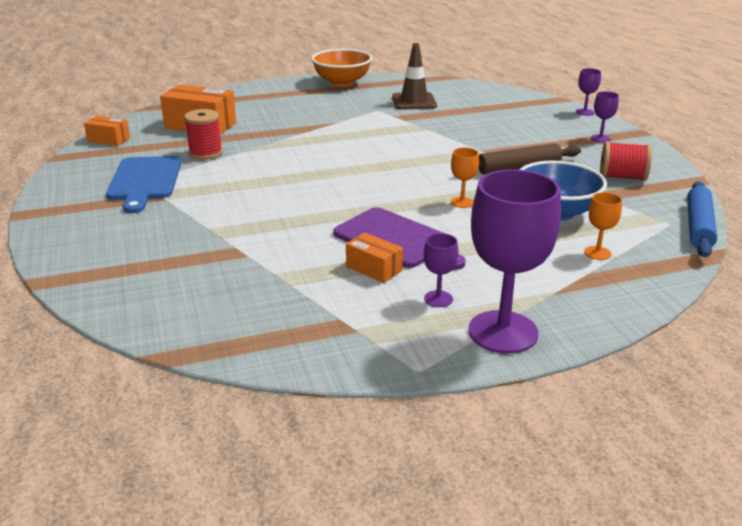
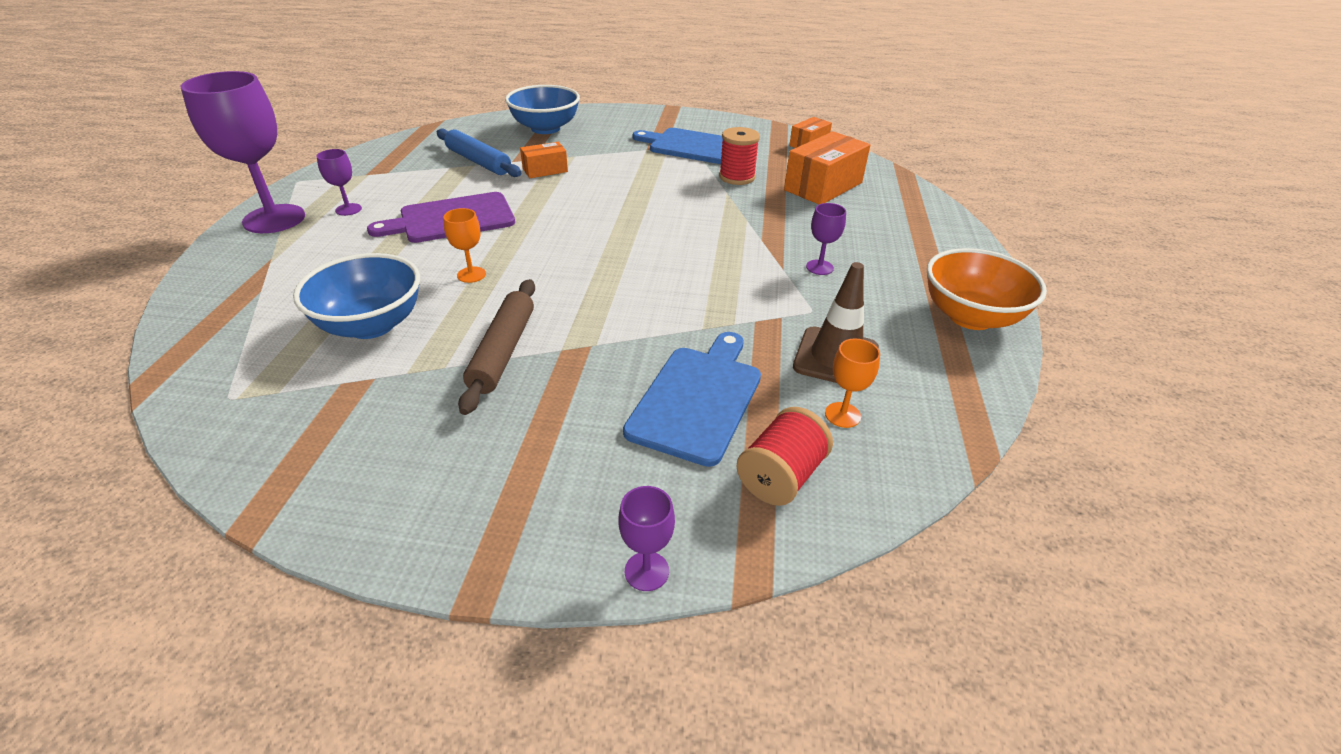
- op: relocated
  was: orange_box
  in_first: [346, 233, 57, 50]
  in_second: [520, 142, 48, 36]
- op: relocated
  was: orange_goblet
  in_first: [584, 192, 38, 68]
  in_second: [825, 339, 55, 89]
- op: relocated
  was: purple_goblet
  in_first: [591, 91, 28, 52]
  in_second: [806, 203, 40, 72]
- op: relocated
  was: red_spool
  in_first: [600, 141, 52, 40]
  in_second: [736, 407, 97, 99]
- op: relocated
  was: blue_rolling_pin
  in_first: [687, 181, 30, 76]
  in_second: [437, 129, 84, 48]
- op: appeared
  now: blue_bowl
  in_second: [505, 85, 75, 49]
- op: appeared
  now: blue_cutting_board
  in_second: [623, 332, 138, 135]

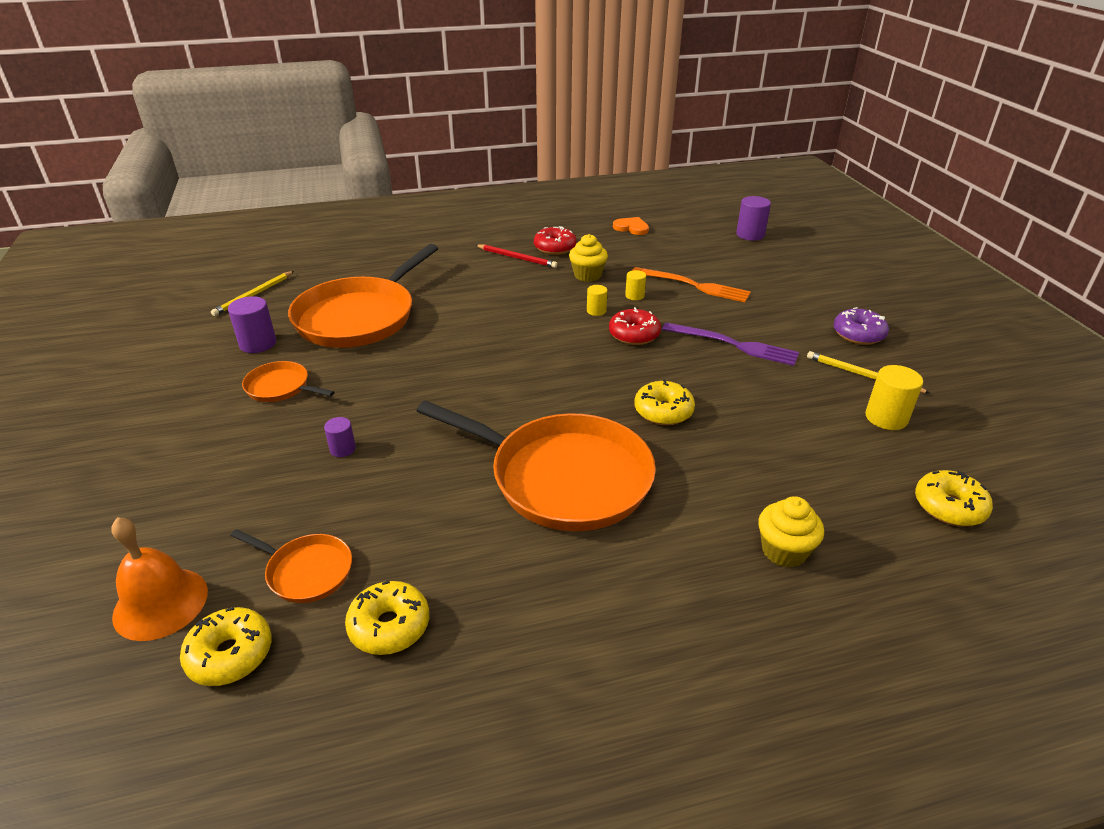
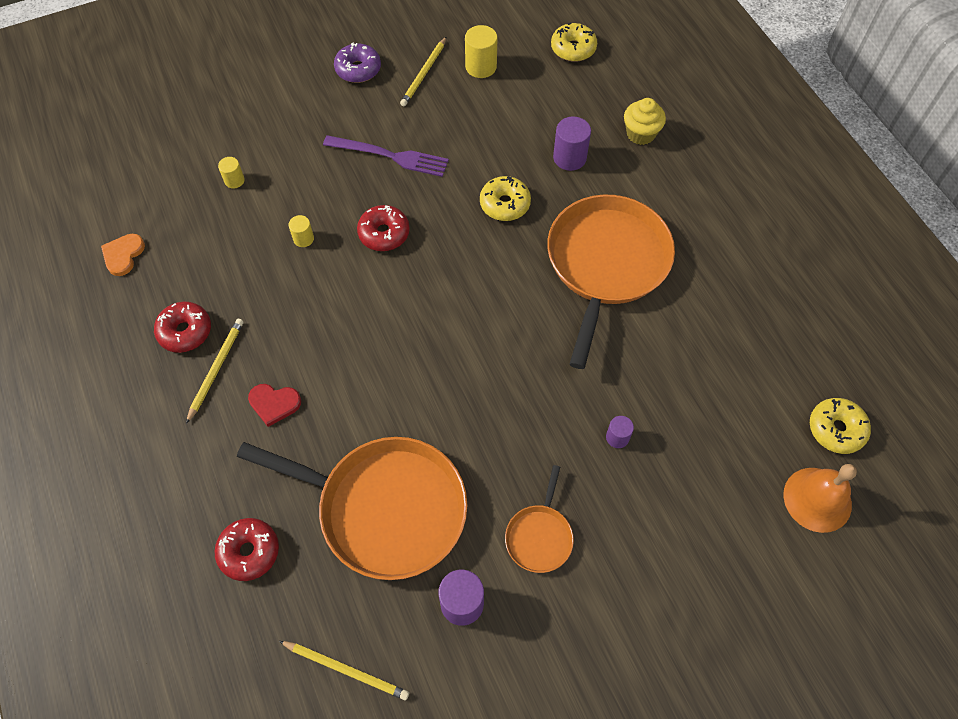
- op: missing
  was: orange_pan
  in_first: [231, 529, 121, 74]
- op: missing
  was: yellow_donut
  in_first: [345, 580, 84, 75]
- op: colour
  was: red_pencil
  now: yellow_pencil
  in_first: [476, 245, 82, 23]
  in_second: [186, 319, 58, 105]
- op: missing
  was: yellow_cupcake
  in_first: [569, 234, 39, 48]
- op: relocated
  was: yellow_cylinder
  in_first: [587, 285, 20, 31]
  in_second: [218, 157, 27, 32]
- op: missing
  was: orange_fork
  in_first: [632, 267, 119, 35]
- op: spun
  was: purple_fork
  in_first: [662, 322, 137, 44]
  in_second: [323, 135, 126, 42]
  clockwise: 90
- op: relocated
  was: purple_cylinder
  in_first: [736, 196, 35, 45]
  in_second: [553, 117, 38, 54]
- op: appeared
  now: red_donut
  in_second: [215, 518, 64, 63]
- op: appeared
  now: red_heart
  in_second: [248, 384, 53, 43]

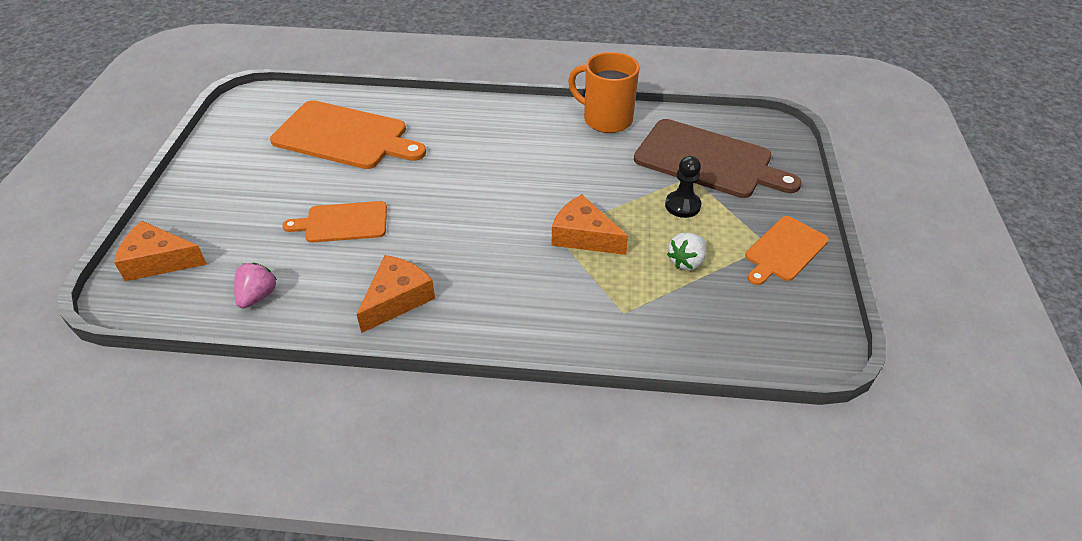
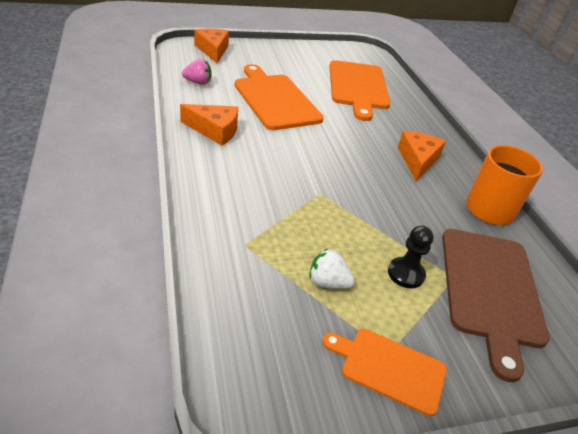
- op: size
  was: orange_cutting_board
  in_first: [282, 201, 105, 42]
  in_second: [235, 64, 89, 66]
  ratio: 1.71
- op: relocated
  was: orange_cheese
  in_first: [552, 194, 76, 61]
  in_second: [398, 131, 48, 50]

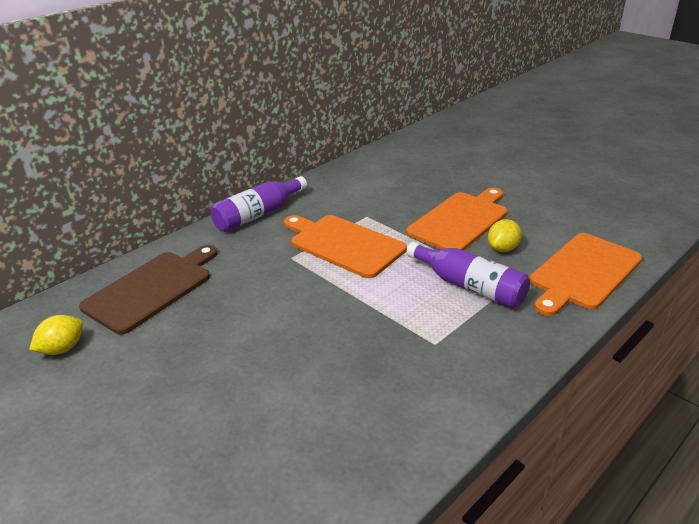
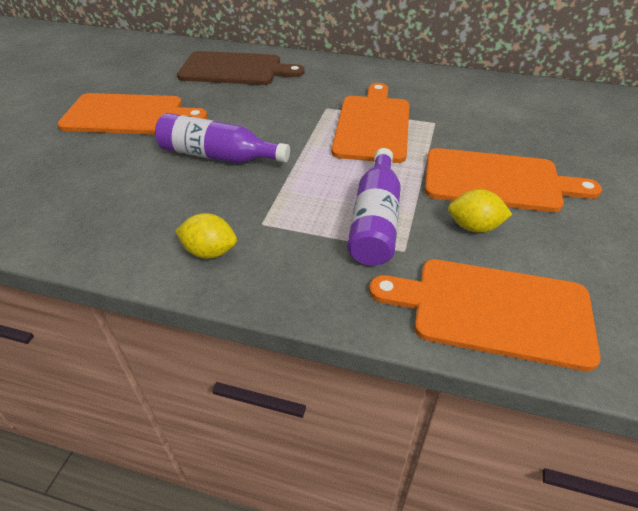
- op: relocated
  was: yellow_lemon
  in_first: [29, 315, 54, 40]
  in_second: [175, 213, 62, 46]
- op: relocated
  was: purple_bottle
  in_first: [211, 176, 96, 56]
  in_second: [155, 113, 135, 50]
- op: appeared
  now: orange_cutting_board
  in_second: [57, 93, 150, 42]

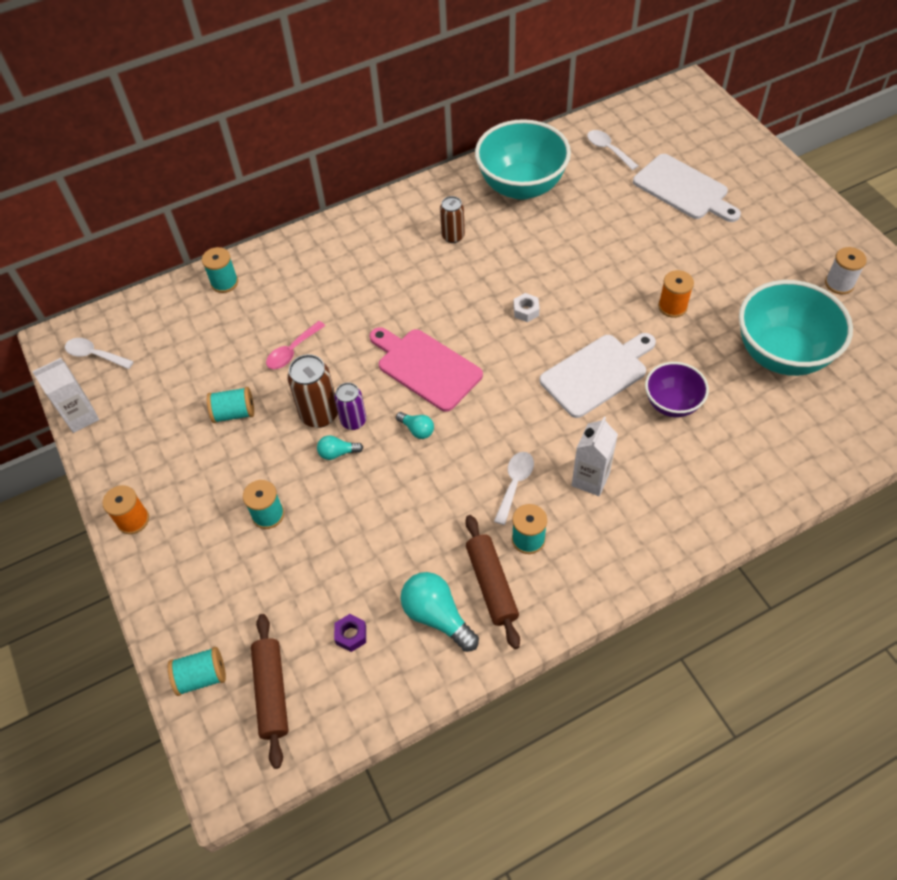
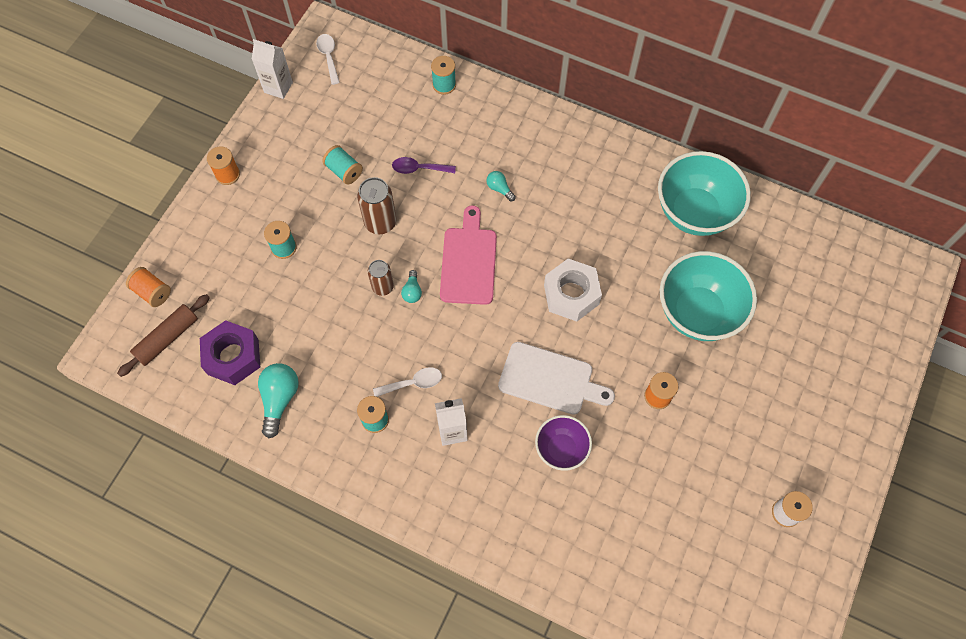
- op: colour
  was: turquoise_spool
  now: orange_spool
  in_first: [168, 647, 58, 49]
  in_second: [126, 267, 45, 40]
- op: colour
  was: pink_spoon
  now: purple_spoon
  in_first: [266, 321, 59, 48]
  in_second: [392, 157, 64, 17]
- op: relocated
  was: turquoise_light_bulb
  in_first: [317, 435, 46, 25]
  in_second: [486, 171, 30, 30]
- op: missing
  was: purple_can
  in_first: [334, 383, 32, 47]
- op: size
  was: purple_nut
  in_first: [334, 614, 32, 38]
  in_second: [200, 320, 60, 65]
  ratio: 2.28
- op: relocated
  was: brown_can
  in_first: [440, 196, 25, 47]
  in_second: [368, 260, 26, 36]
- op: missing
  was: brown_rolling_pin
  in_first: [465, 515, 55, 134]
- op: size
  was: white_nut
  in_first: [513, 293, 27, 29]
  in_second: [544, 258, 58, 64]
  ratio: 2.28
- op: missing
  was: white_spoon
  in_first: [587, 130, 51, 40]
- op: missing
  was: white_cutting_board
  in_first: [633, 154, 108, 68]
- op: relocated
  was: turquoise_bowl
  in_first: [739, 280, 114, 96]
  in_second: [660, 251, 97, 90]

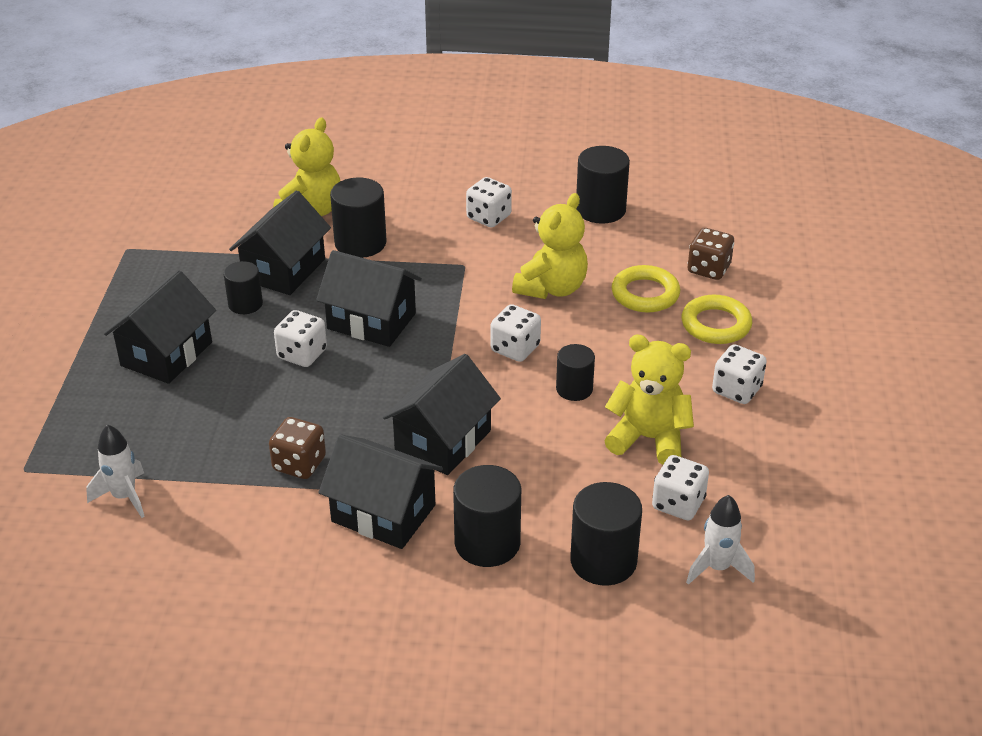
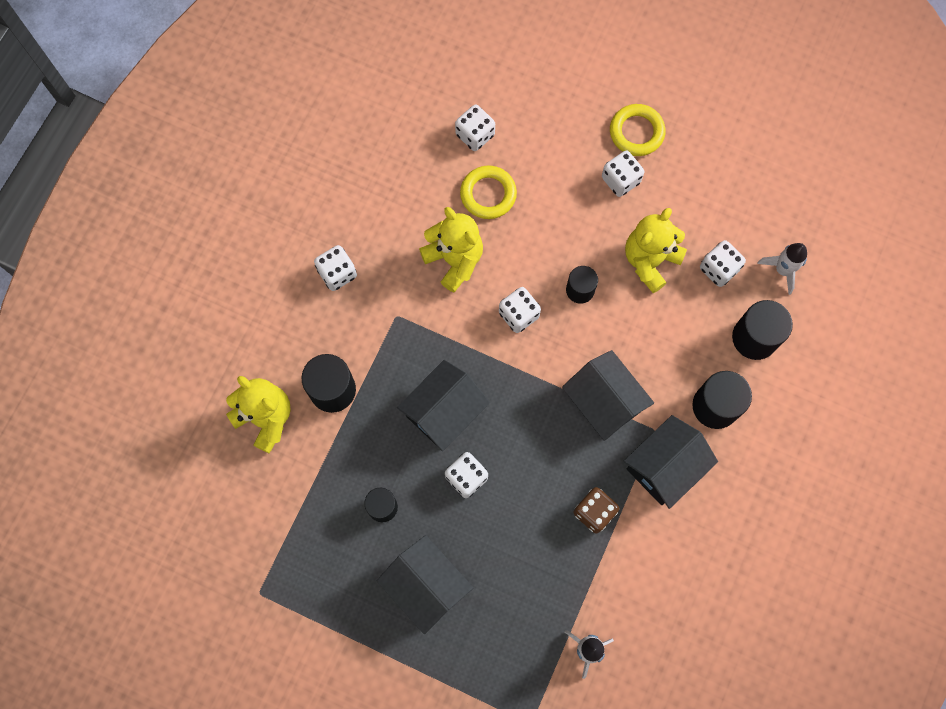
- op: missing
  was: black_house
  in_first: [229, 190, 102, 105]
- op: missing
  was: black_cylinder
  in_first: [576, 146, 54, 78]
- op: relocated
  was: yellow_ring
  in_first: [681, 295, 71, 49]
  in_second: [610, 104, 56, 52]
- op: colour
  was: brown_dice
  now: white_dice
  in_first: [687, 228, 47, 52]
  in_second: [455, 104, 40, 47]

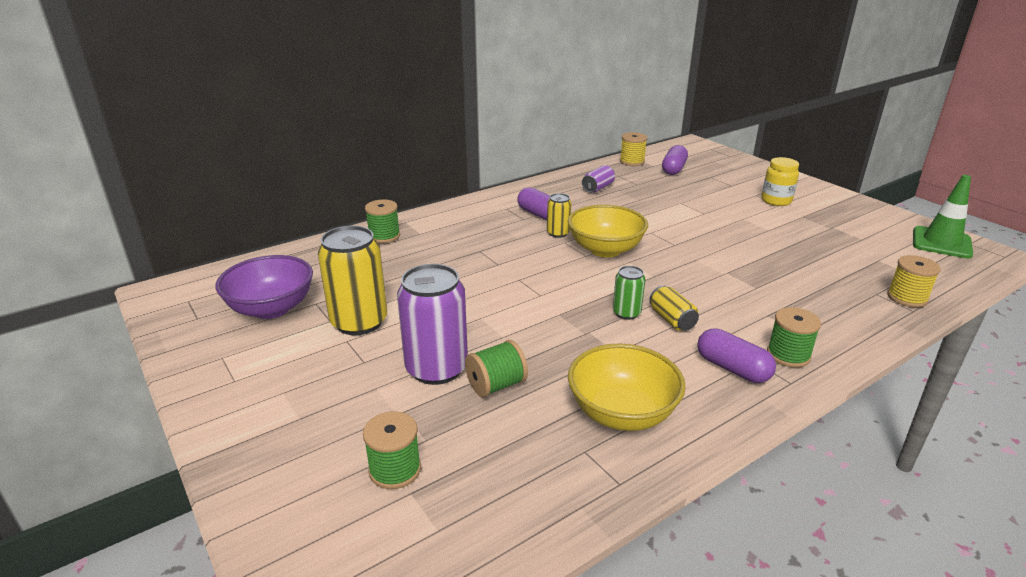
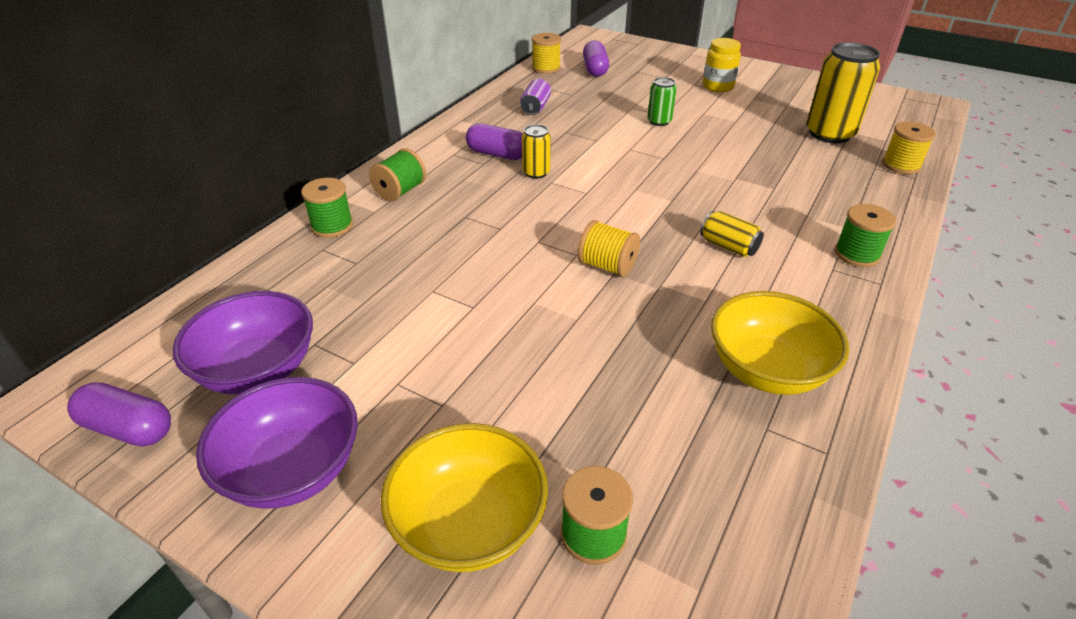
- op: relocated
  was: yellow_can
  in_first: [318, 226, 69, 109]
  in_second: [806, 42, 74, 101]
- op: missing
  was: purple_can
  in_first: [397, 264, 71, 121]
- op: relocated
  was: green_spool
  in_first: [465, 340, 63, 57]
  in_second: [369, 148, 57, 53]
- op: relocated
  was: yellow_bowl
  in_first: [568, 205, 80, 53]
  in_second: [381, 423, 167, 149]
- op: relocated
  was: green_can
  in_first: [613, 266, 33, 54]
  in_second: [647, 77, 30, 49]
- op: relocated
  was: purple_capsule
  in_first: [697, 328, 79, 55]
  in_second: [67, 382, 104, 65]
- op: missing
  was: green_traffic_cone
  in_first: [913, 175, 60, 84]
- op: appeared
  now: purple_bowl
  in_second: [196, 377, 162, 132]
- op: appeared
  now: yellow_spool
  in_second: [578, 220, 62, 57]

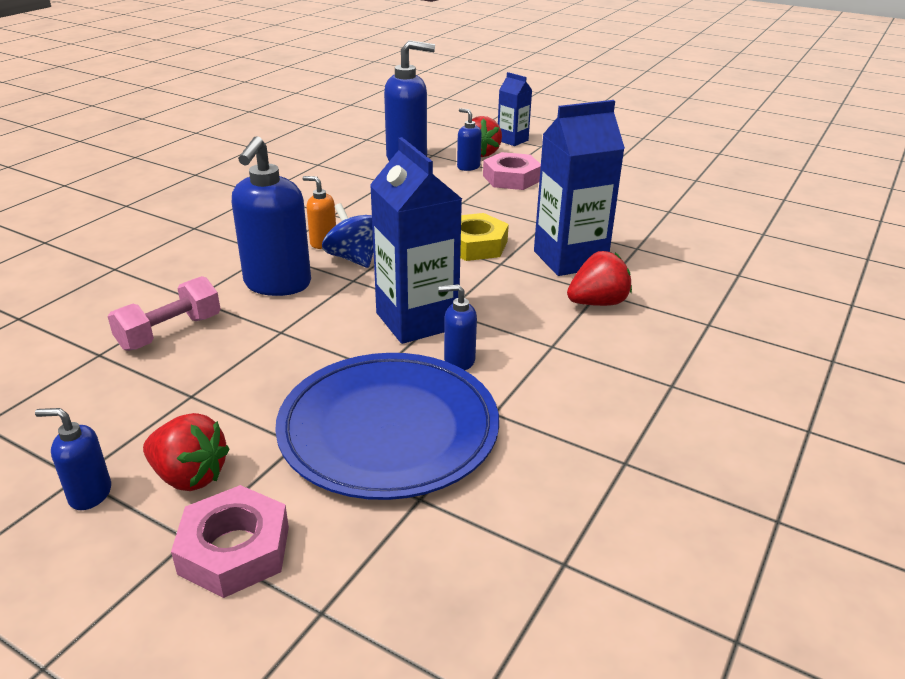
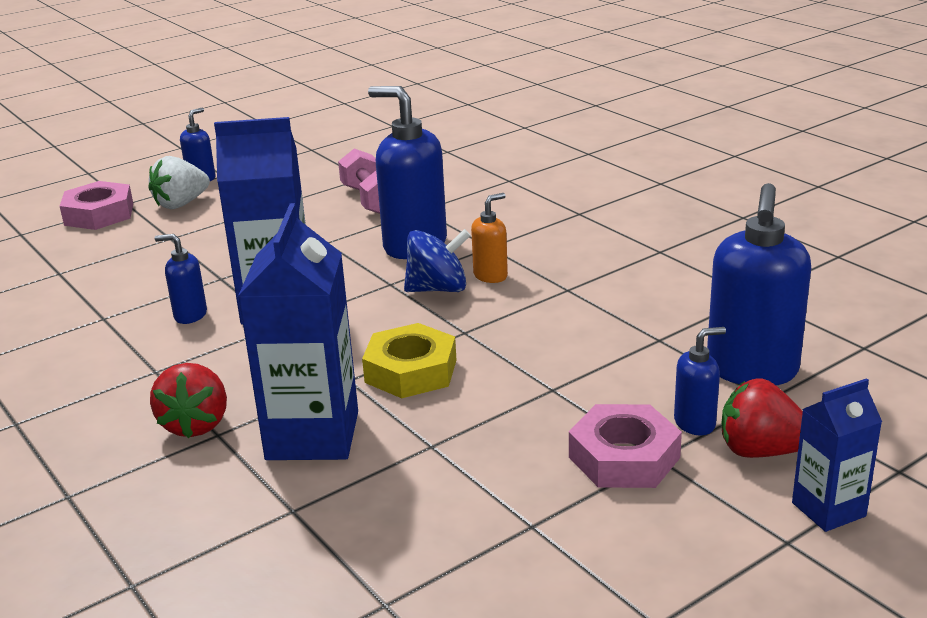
- op: colour
  was: red_strawberry
  now: white_strawberry
  in_first: [143, 413, 86, 78]
  in_second: [148, 156, 62, 53]
- op: missing
  was: blue_plate
  in_first: [275, 353, 224, 147]
- op: spun
  was: blue_soap_dispenser
  in_first: [439, 284, 38, 86]
  in_second: [155, 234, 52, 90]
  clockwise: -105

